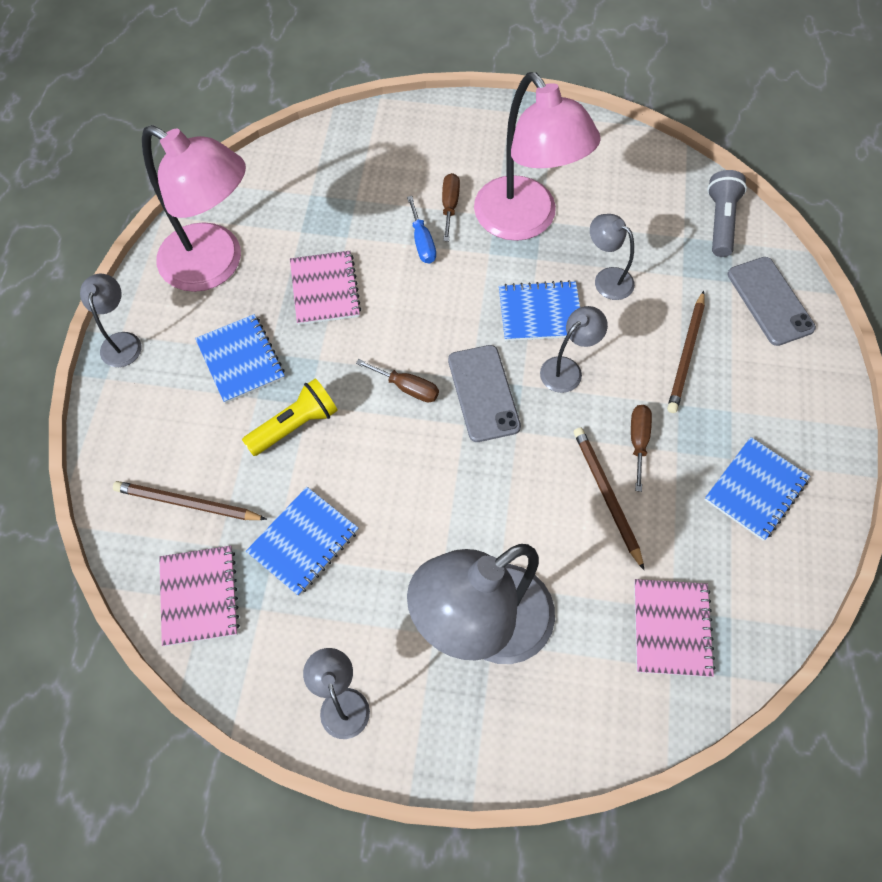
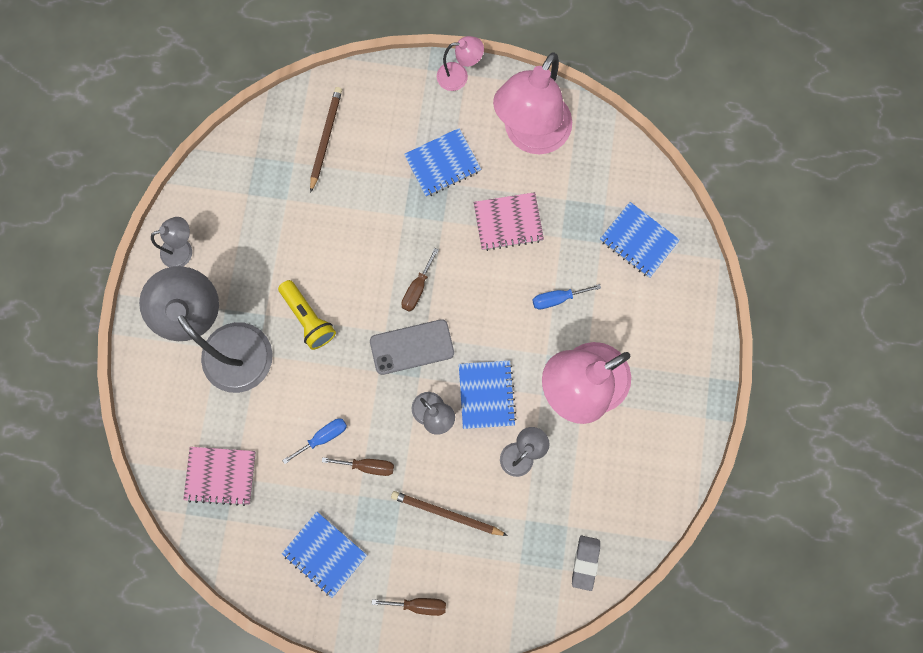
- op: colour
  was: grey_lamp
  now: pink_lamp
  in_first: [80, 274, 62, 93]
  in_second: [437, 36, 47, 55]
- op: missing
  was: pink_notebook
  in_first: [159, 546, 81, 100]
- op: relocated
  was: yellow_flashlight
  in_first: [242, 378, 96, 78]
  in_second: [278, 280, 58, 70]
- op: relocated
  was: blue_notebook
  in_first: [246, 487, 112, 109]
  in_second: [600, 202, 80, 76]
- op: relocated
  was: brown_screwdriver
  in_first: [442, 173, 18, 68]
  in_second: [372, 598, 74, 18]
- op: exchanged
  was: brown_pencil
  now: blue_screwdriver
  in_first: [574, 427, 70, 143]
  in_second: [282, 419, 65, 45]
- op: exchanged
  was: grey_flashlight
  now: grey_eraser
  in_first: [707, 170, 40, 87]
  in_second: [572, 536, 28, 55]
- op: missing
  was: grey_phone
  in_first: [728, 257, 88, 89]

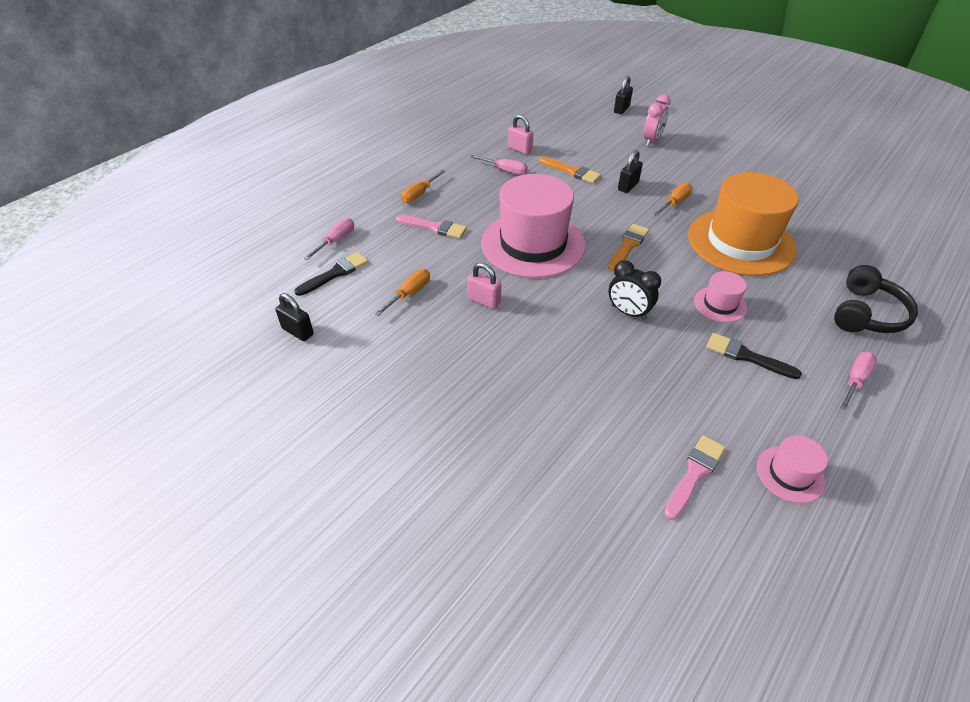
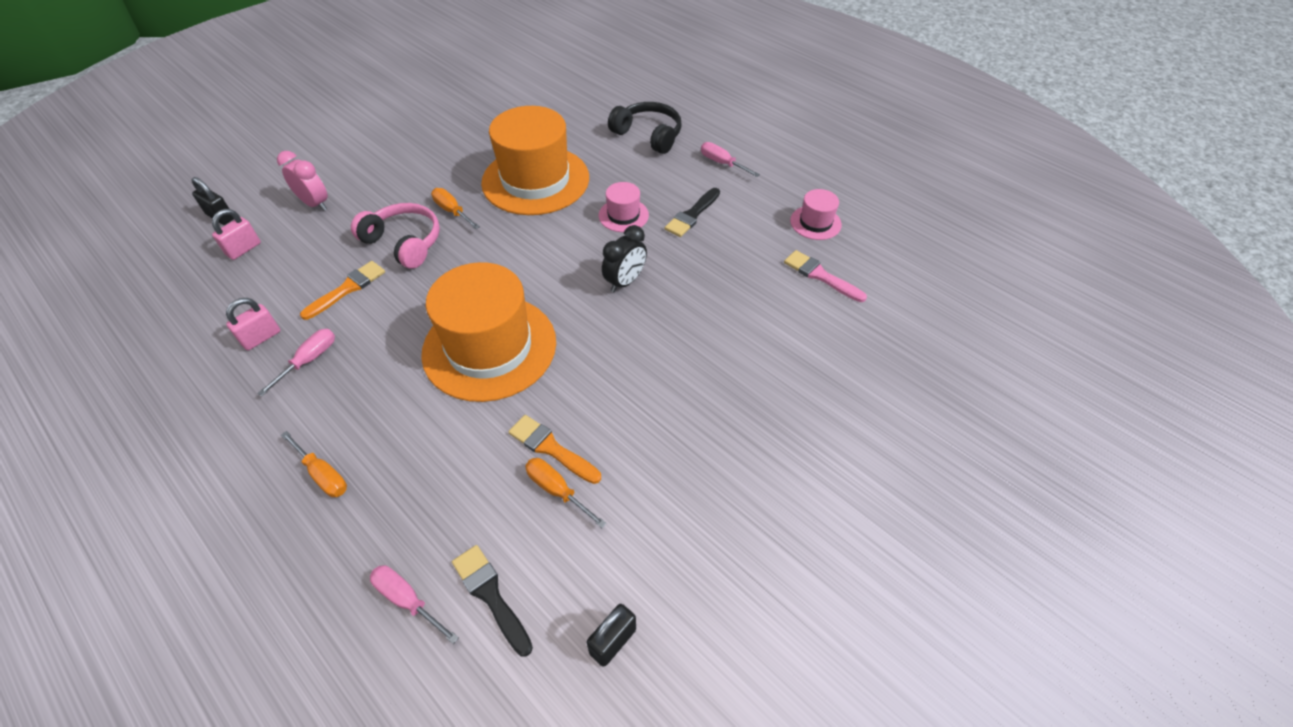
- op: missing
  was: pink_brush
  in_first: [396, 214, 71, 25]
- op: relocated
  was: pink_padlock
  in_first: [467, 263, 34, 46]
  in_second: [212, 209, 49, 51]
- op: colour
  was: pink_hat
  now: orange_hat
  in_first: [481, 174, 105, 104]
  in_second: [421, 262, 135, 140]
- op: relocated
  was: orange_brush
  in_first: [608, 224, 41, 47]
  in_second: [508, 415, 93, 69]
- op: exchanged
  was: black_padlock
  now: pink_headphones
  in_first: [618, 150, 25, 43]
  in_second: [351, 203, 89, 66]

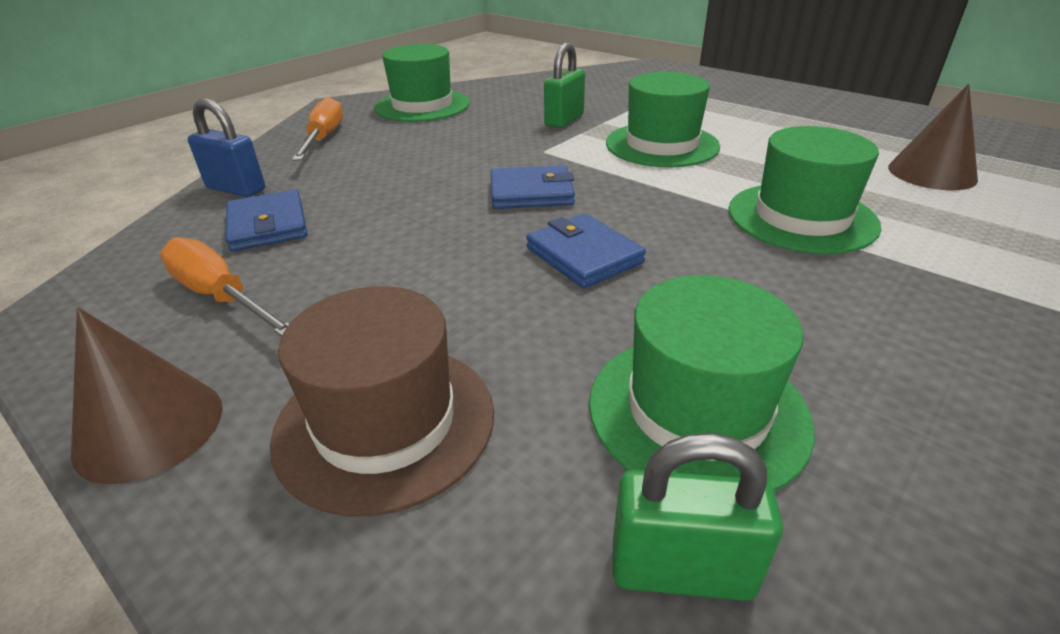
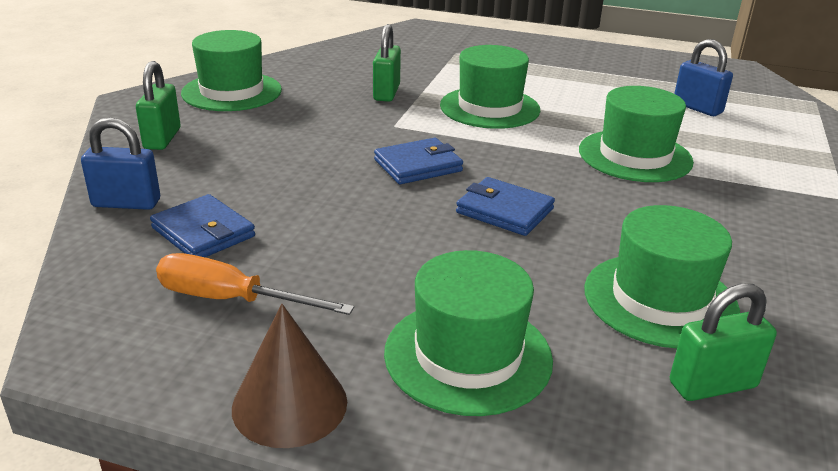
- op: colour
  was: brown_hat
  now: green_hat
  in_first: [270, 286, 224, 230]
  in_second: [384, 250, 169, 166]
- op: exchanged
  was: orange_screwdriver
  now: green_padlock
  in_first: [292, 97, 51, 64]
  in_second: [136, 61, 45, 89]
- op: exchanged
  was: brown_cone
  now: blue_padlock
  in_first: [888, 84, 90, 106]
  in_second: [674, 39, 59, 77]

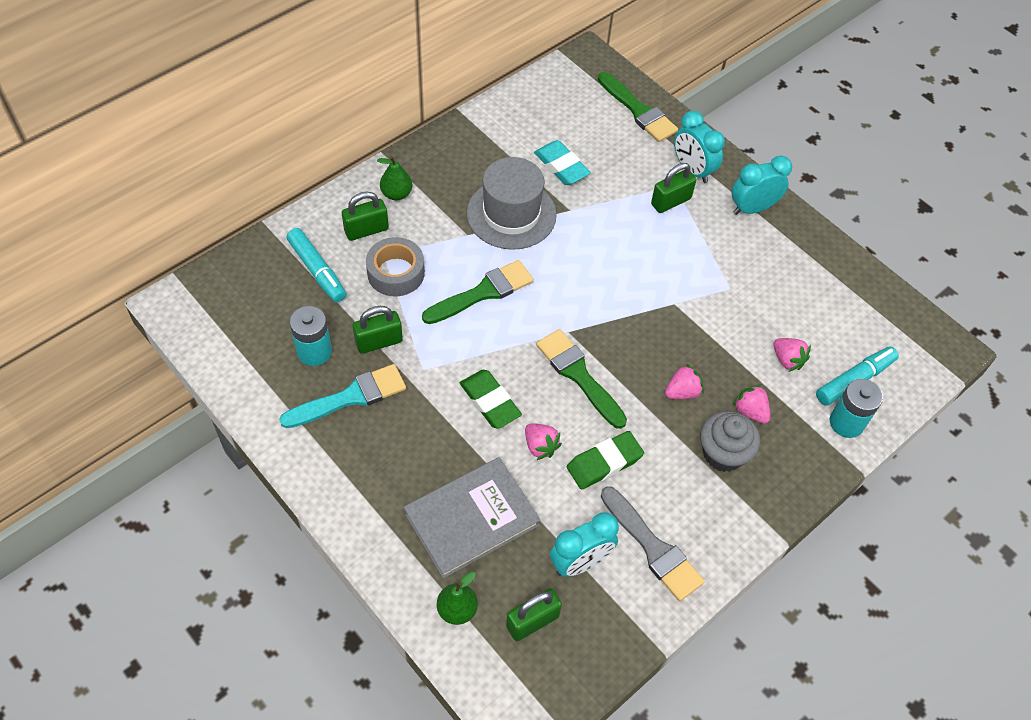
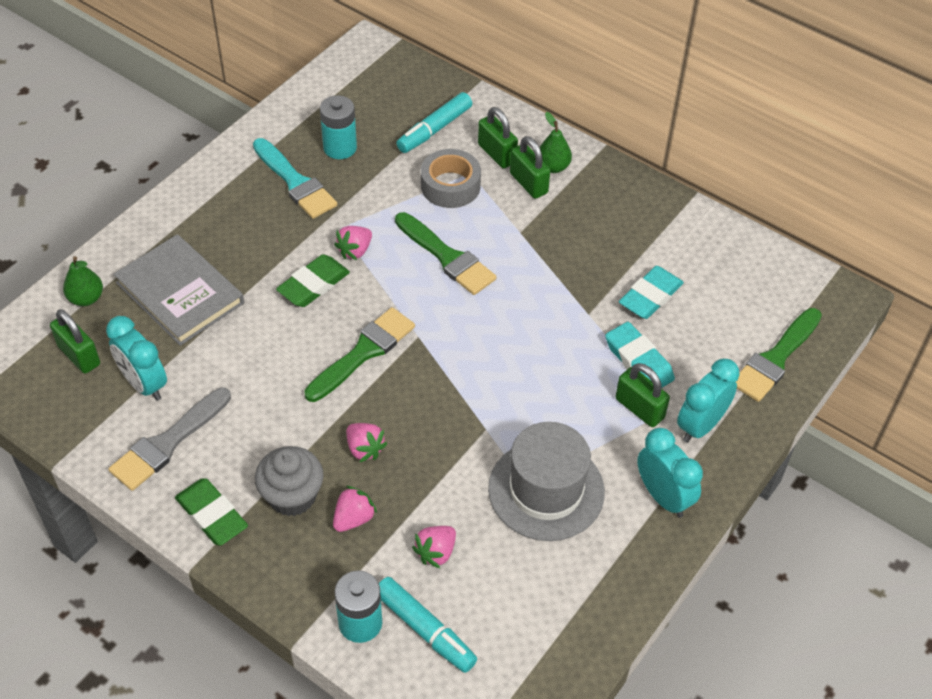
- op: relocated
  was: green_padlock
  in_first: [353, 306, 50, 48]
  in_second: [510, 136, 40, 63]
- op: relocated
  was: grey_hat
  in_first: [467, 157, 90, 93]
  in_second: [488, 422, 117, 119]
- op: relocated
  was: pink_strawberry
  in_first: [525, 423, 37, 37]
  in_second: [334, 226, 38, 34]
- op: relocated
  was: green_eraser
  in_first: [567, 431, 77, 58]
  in_second: [175, 478, 73, 68]
- op: appeared
  now: turquoise_eraser
  in_second: [605, 322, 70, 65]

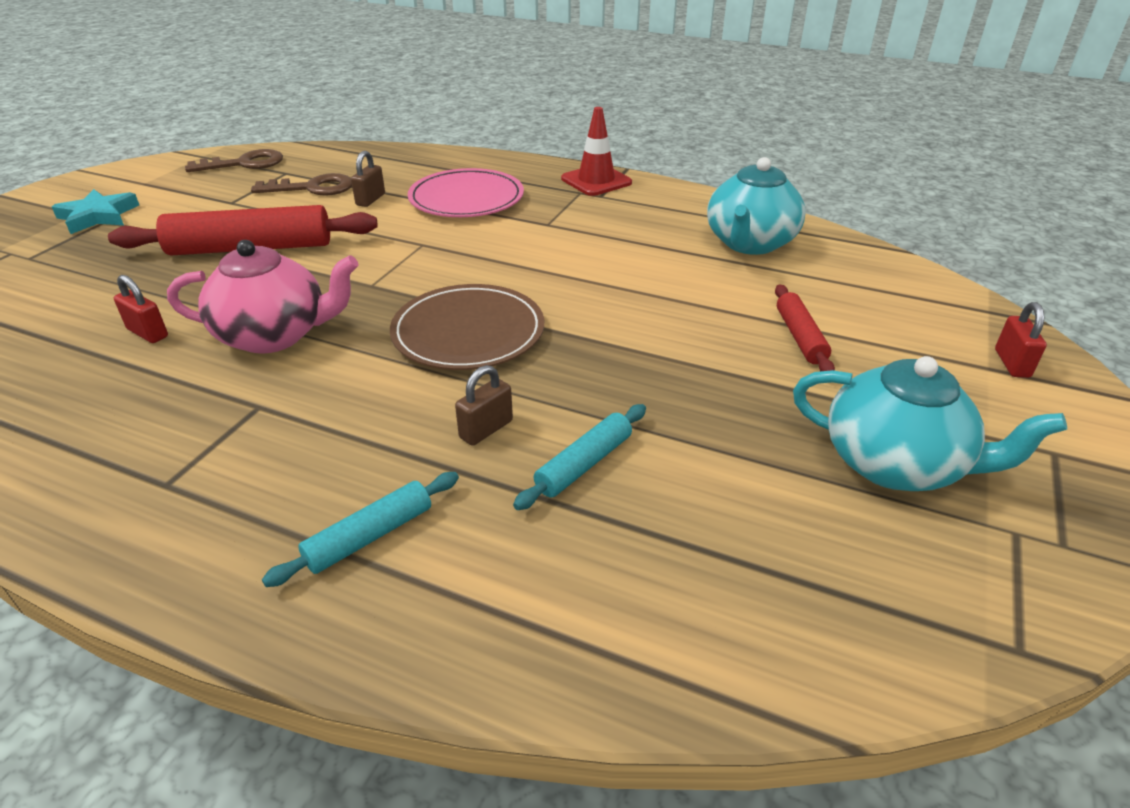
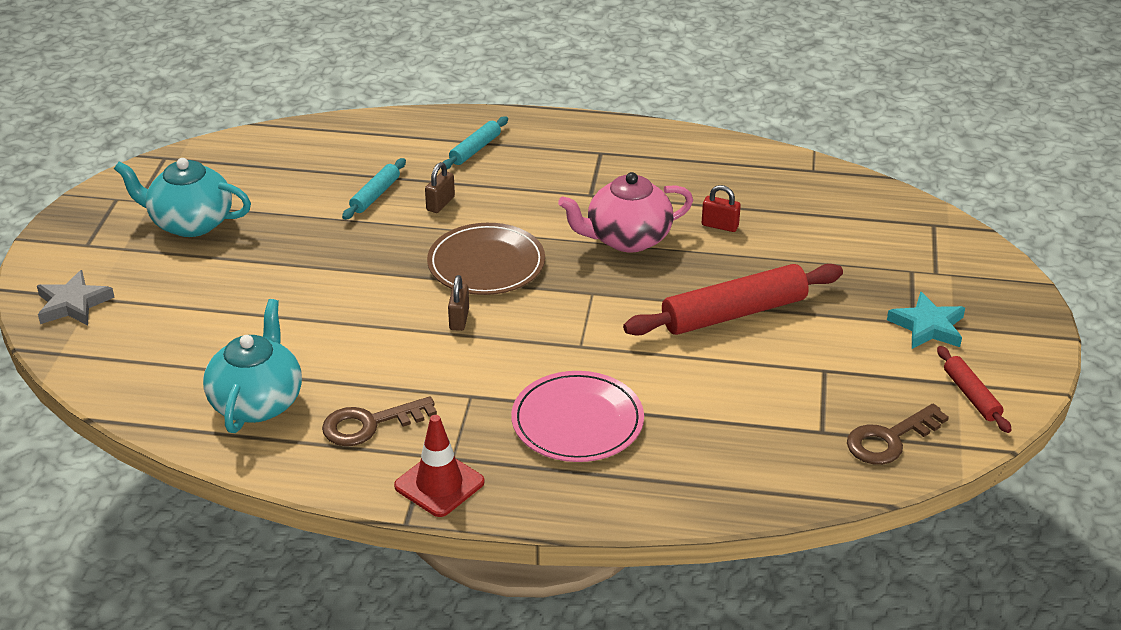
- op: relocated
  was: brown_key
  in_first: [251, 173, 101, 23]
  in_second: [322, 396, 115, 50]
- op: relocated
  was: brown_padlock
  in_first: [351, 151, 34, 56]
  in_second: [448, 275, 21, 56]
- op: relocated
  was: red_rolling_pin
  in_first: [775, 284, 60, 87]
  in_second: [937, 346, 74, 87]
- op: exchanged
  was: red_padlock
  now: grey_star
  in_first: [995, 302, 52, 76]
  in_second: [37, 270, 78, 55]

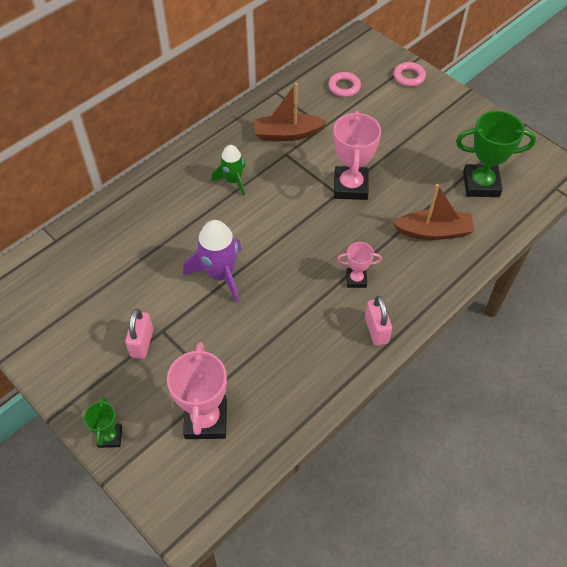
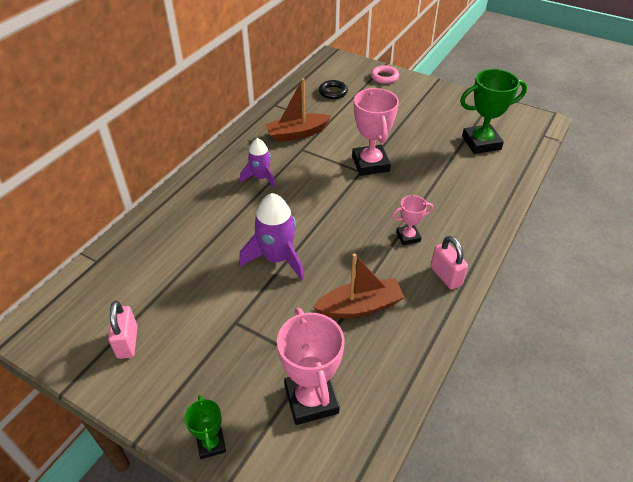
- op: relocated
  was: pink_padlock
  in_first: [125, 309, 28, 50]
  in_second: [108, 301, 30, 58]
- op: colour
  was: green_rocket
  now: purple_rocket
  in_first: [211, 145, 34, 51]
  in_second: [240, 138, 36, 50]
- op: colour
  was: pink_ring
  now: black_ring
  in_first: [328, 72, 33, 25]
  in_second: [319, 80, 29, 19]
- op: relocated
  was: brown_boat
  in_first: [393, 184, 81, 56]
  in_second: [313, 254, 92, 64]

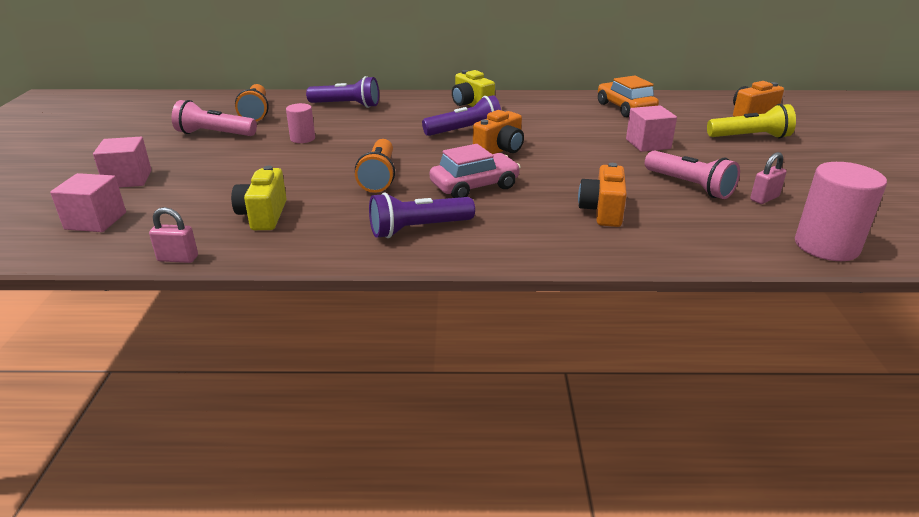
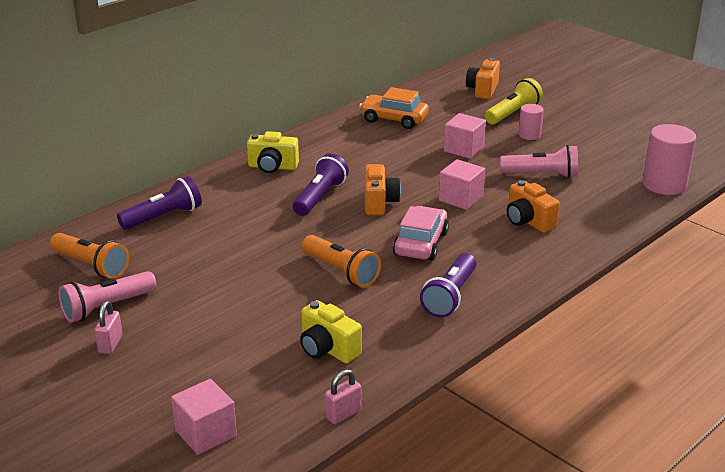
- op: relocated
  was: pink_cube
  in_first: [93, 137, 58, 51]
  in_second: [439, 159, 46, 51]
- op: relocated
  was: pink_cylinder
  in_first: [286, 103, 29, 40]
  in_second: [518, 104, 26, 36]
- op: relocated
  was: pink_padlock
  in_first: [750, 152, 37, 52]
  in_second: [94, 301, 29, 53]

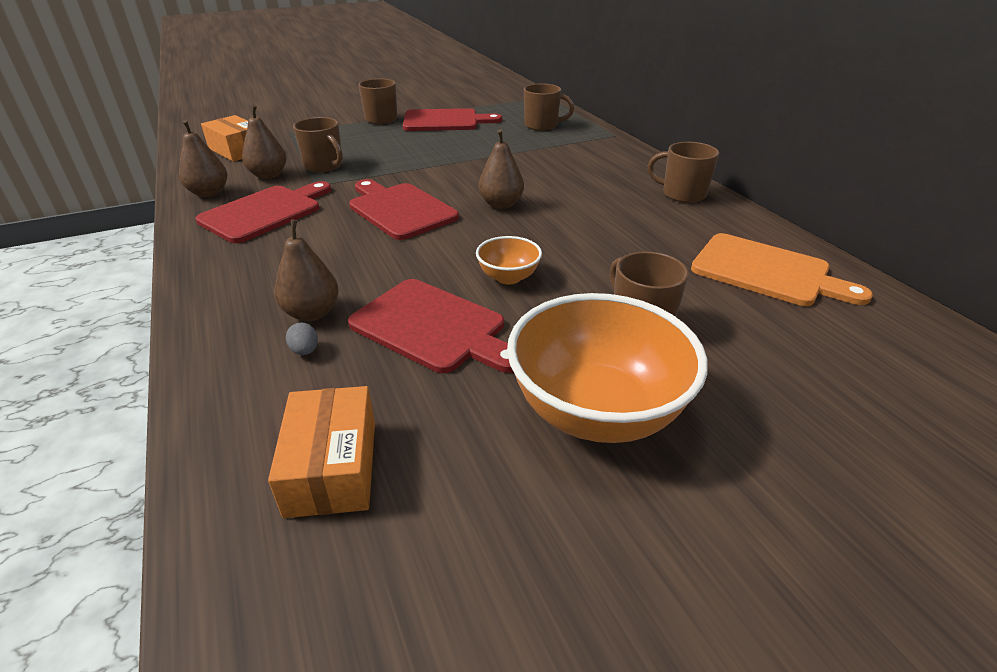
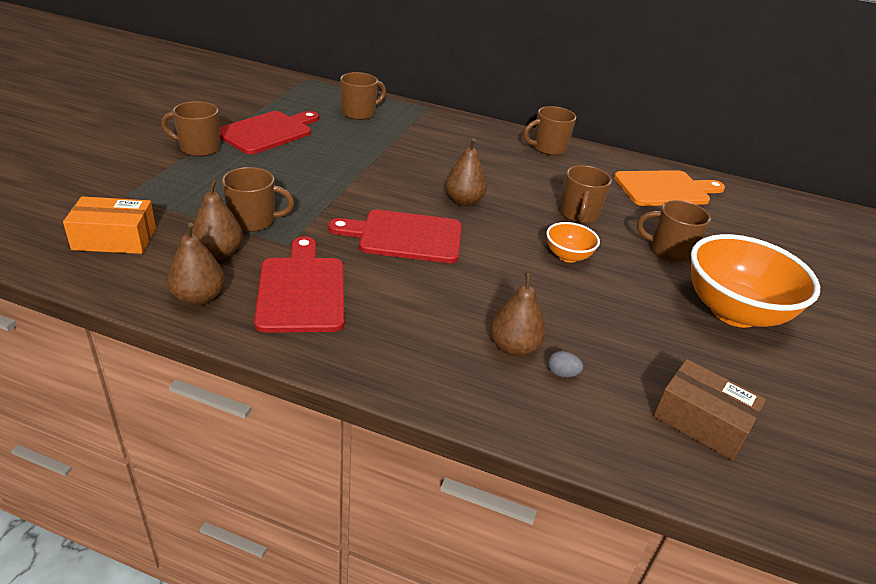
- op: colour
  was: orange_box
  now: brown_box
  in_first: [268, 386, 107, 132]
  in_second: [653, 359, 113, 101]
- op: missing
  was: red_cutting_board
  in_first: [348, 279, 165, 94]
- op: appeared
  now: brown_mug
  in_second: [560, 165, 52, 58]

